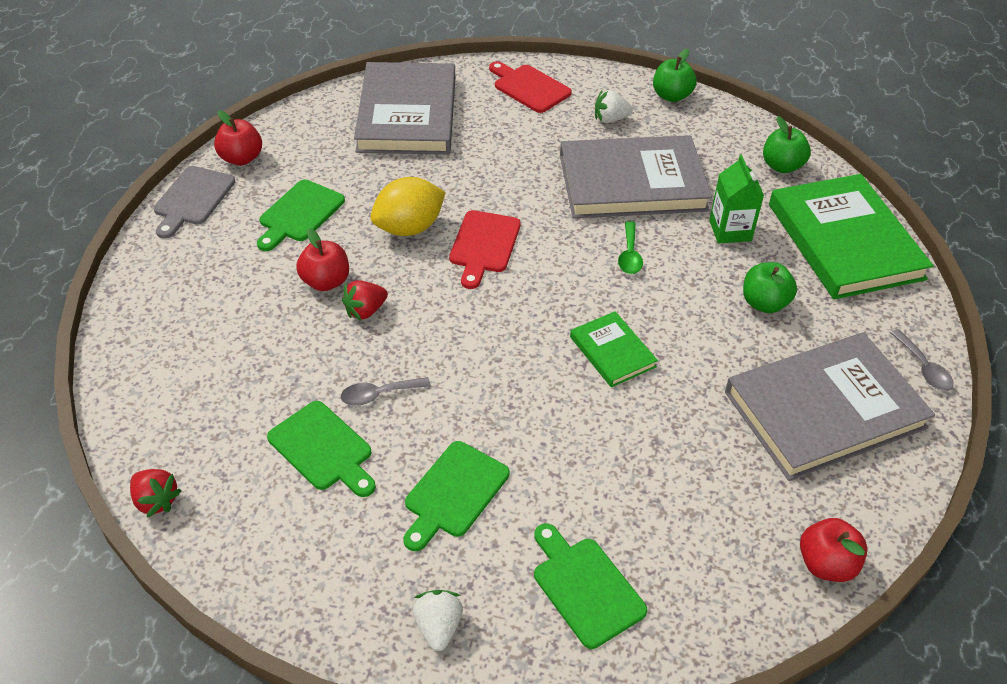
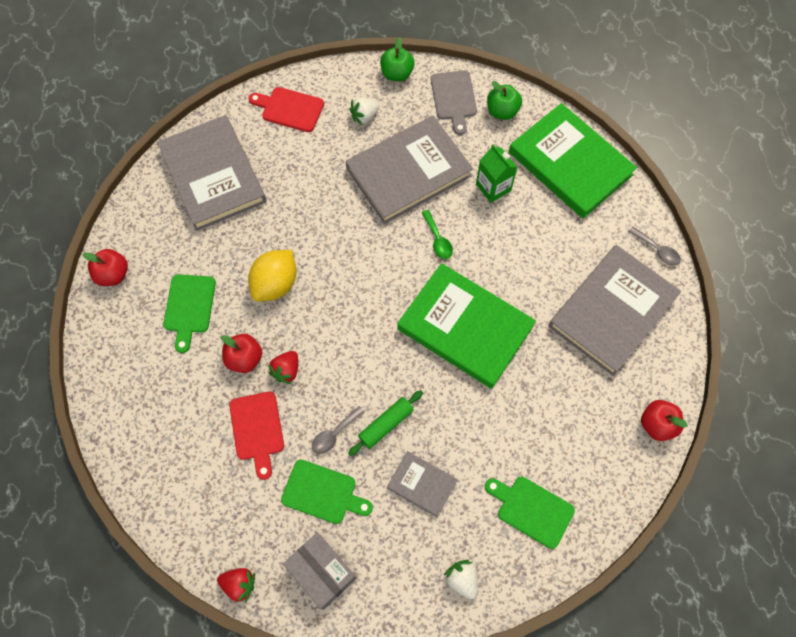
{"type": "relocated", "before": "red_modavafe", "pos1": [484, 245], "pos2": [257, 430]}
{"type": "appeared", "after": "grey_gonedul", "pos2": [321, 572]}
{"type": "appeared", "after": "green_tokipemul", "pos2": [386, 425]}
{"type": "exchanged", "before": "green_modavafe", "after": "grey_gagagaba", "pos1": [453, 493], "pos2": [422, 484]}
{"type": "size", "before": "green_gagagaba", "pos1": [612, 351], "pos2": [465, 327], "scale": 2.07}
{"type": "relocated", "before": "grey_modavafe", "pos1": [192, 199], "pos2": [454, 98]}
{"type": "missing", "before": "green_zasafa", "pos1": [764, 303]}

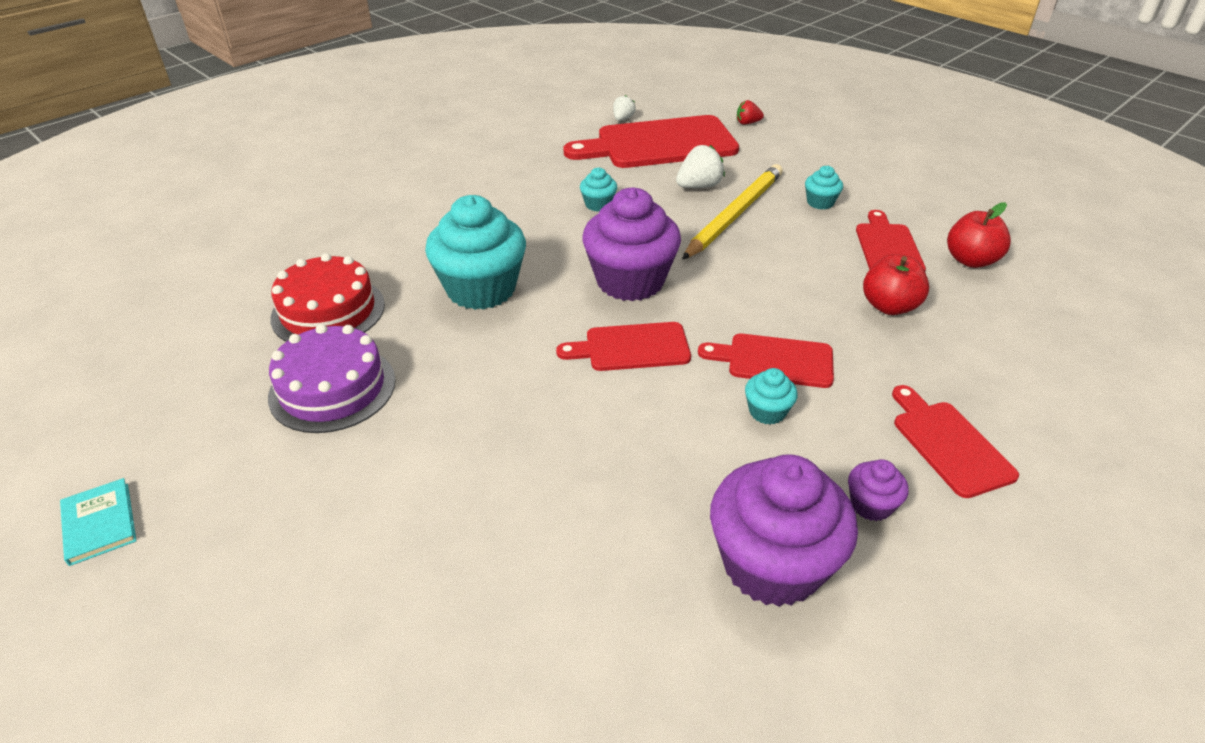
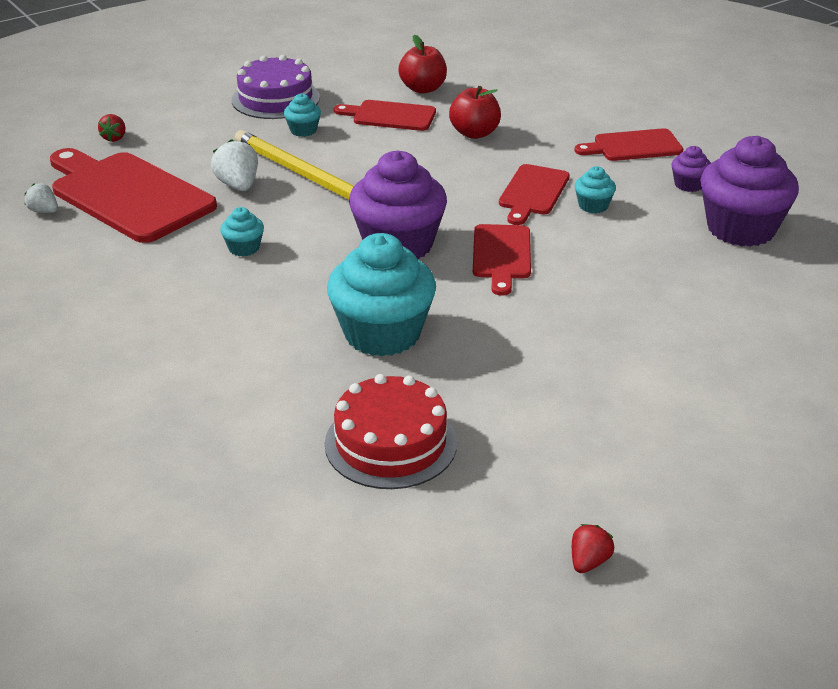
{"type": "spun", "before": "red_modavafe", "pos1": [660, 144], "pos2": [127, 195], "turn": 135}
{"type": "relocated", "before": "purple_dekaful", "pos1": [332, 388], "pos2": [275, 99]}
{"type": "appeared", "after": "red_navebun", "pos2": [589, 561]}
{"type": "missing", "before": "turquoise_gagagaba", "pos1": [99, 523]}

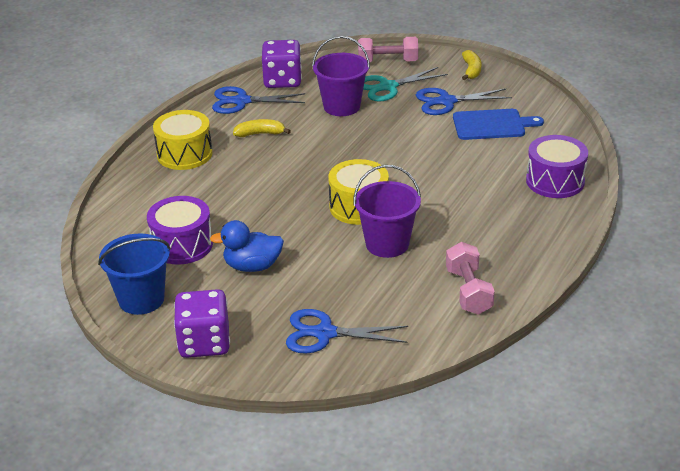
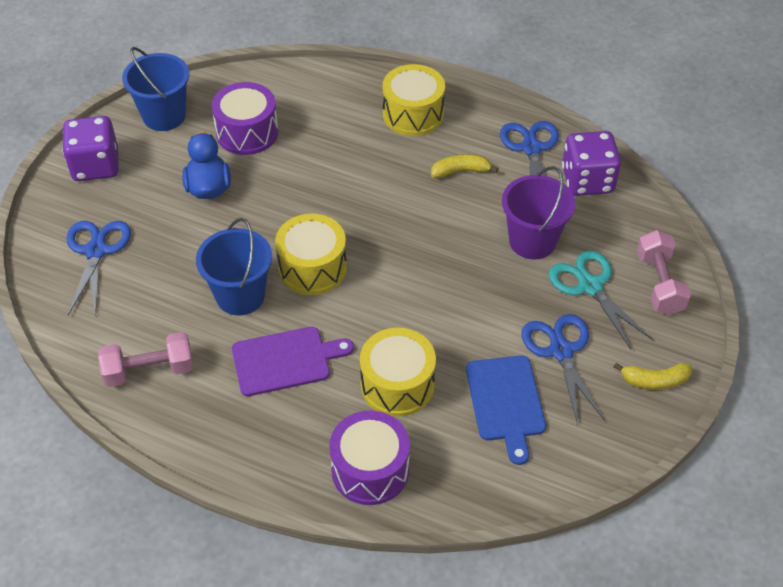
{"type": "colour", "before": "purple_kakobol", "after": "blue_kakobol", "pos1": [387, 244], "pos2": [240, 296]}
{"type": "appeared", "after": "purple_modavafe", "pos2": [285, 361]}
{"type": "appeared", "after": "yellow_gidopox", "pos2": [397, 385]}
{"type": "spun", "before": "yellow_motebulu", "pos1": [260, 134], "pos2": [460, 171], "turn": -90}

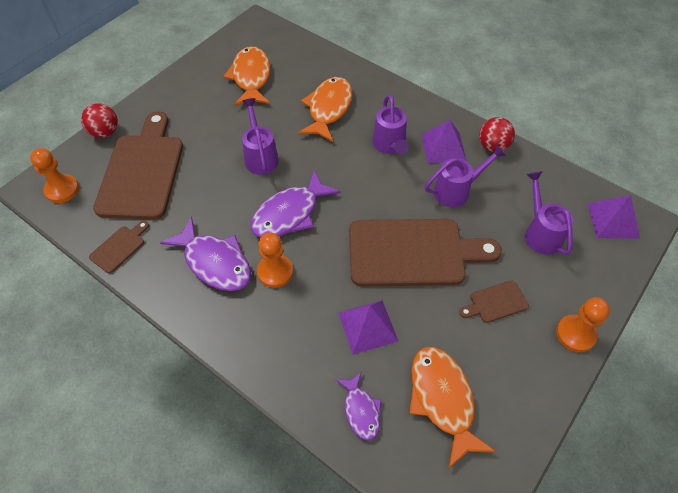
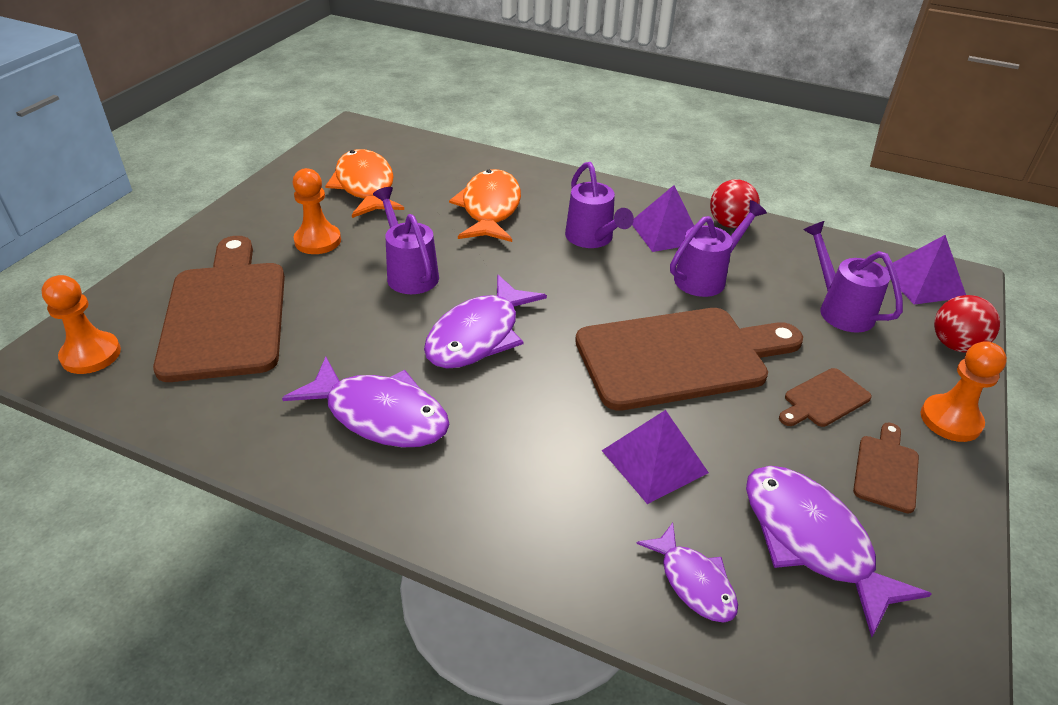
{"type": "relocated", "before": "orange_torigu", "pos1": [275, 272], "pos2": [318, 241]}
{"type": "colour", "before": "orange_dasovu", "after": "purple_dasovu", "pos1": [443, 400], "pos2": [812, 541]}
{"type": "relocated", "before": "brown_modavafe", "pos1": [119, 247], "pos2": [886, 470]}
{"type": "relocated", "before": "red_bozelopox", "pos1": [105, 132], "pos2": [955, 345]}

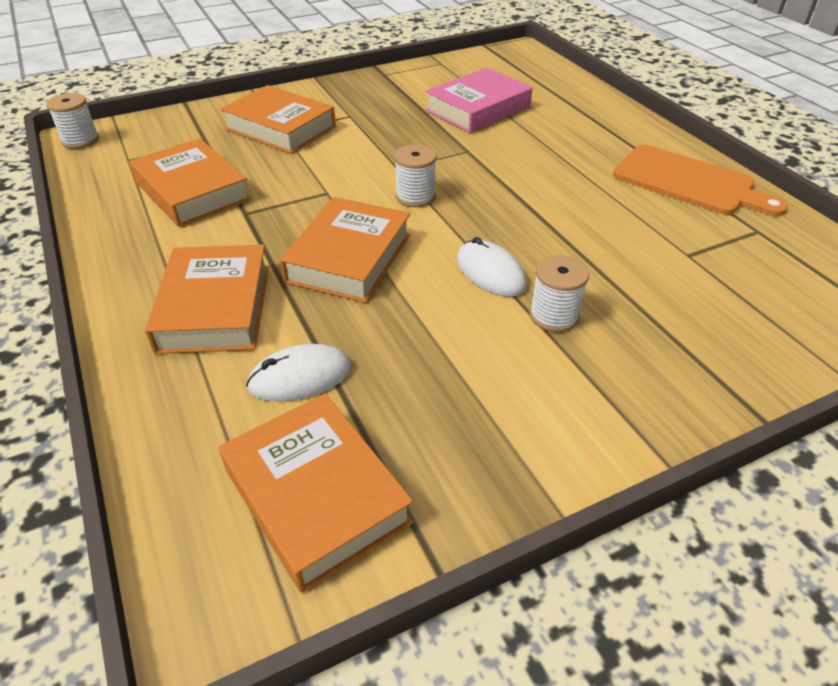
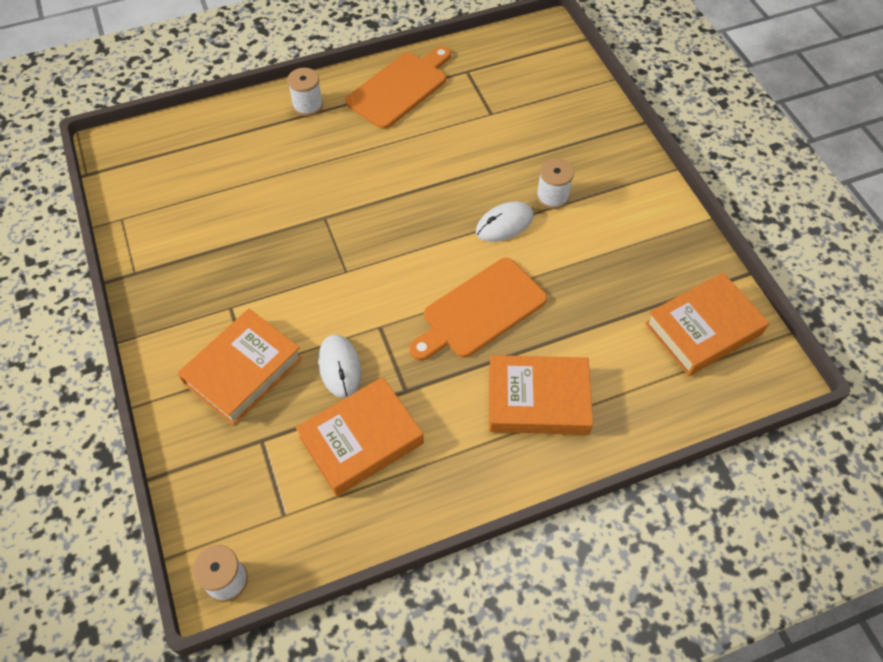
{"type": "relocated", "before": "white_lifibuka", "pos1": [415, 196], "pos2": [308, 105]}
{"type": "relocated", "before": "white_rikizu", "pos1": [300, 377], "pos2": [340, 367]}
{"type": "exchanged", "before": "orange_gagagaba", "after": "orange_modavafe", "pos1": [349, 258], "pos2": [480, 310]}
{"type": "missing", "before": "pink_gagagaba", "pos1": [478, 108]}

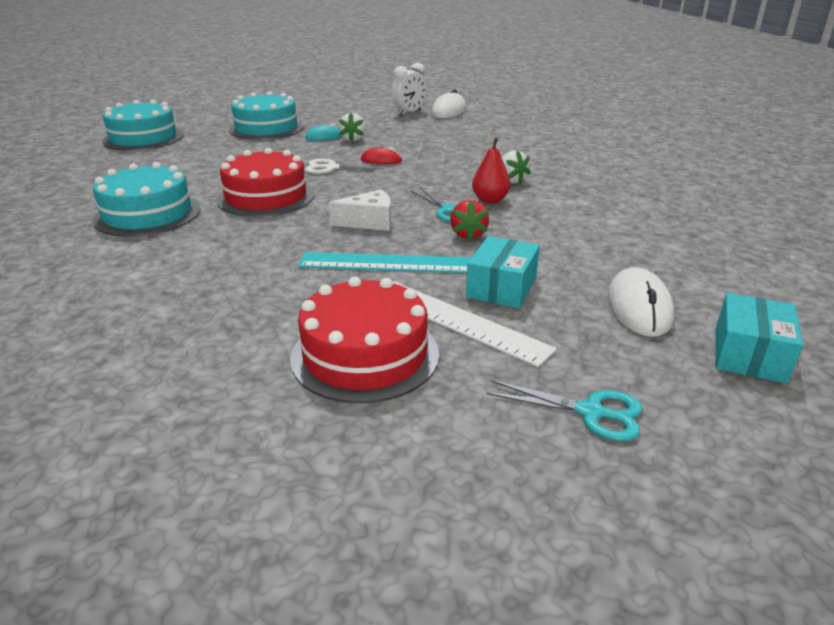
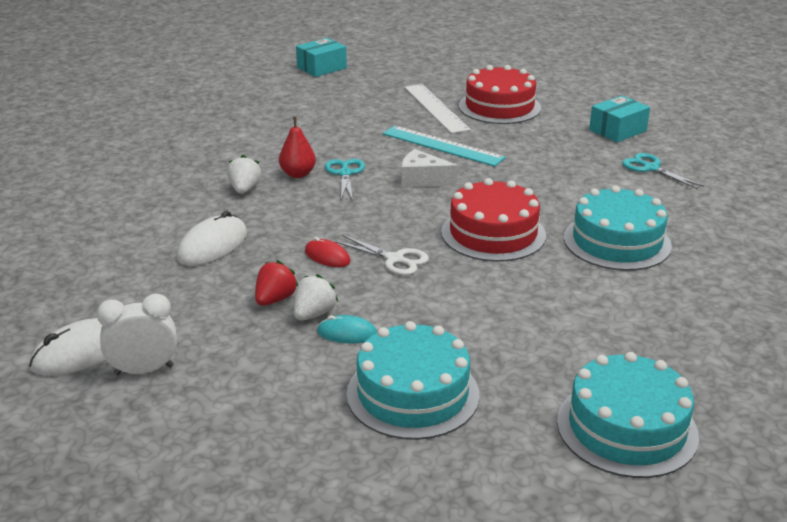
{"type": "relocated", "before": "white_rikizu", "pos1": [639, 307], "pos2": [213, 245]}
{"type": "relocated", "before": "red_navebun", "pos1": [468, 234], "pos2": [275, 299]}
{"type": "relocated", "before": "turquoise_gonedul", "pos1": [501, 287], "pos2": [617, 130]}
{"type": "relocated", "before": "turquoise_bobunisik", "pos1": [591, 412], "pos2": [651, 168]}

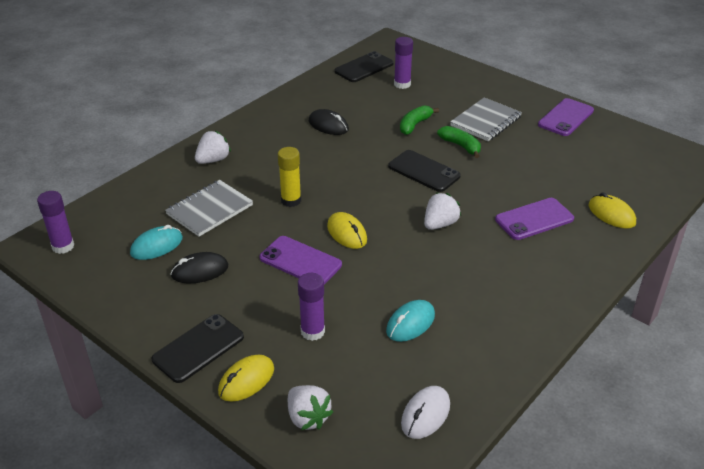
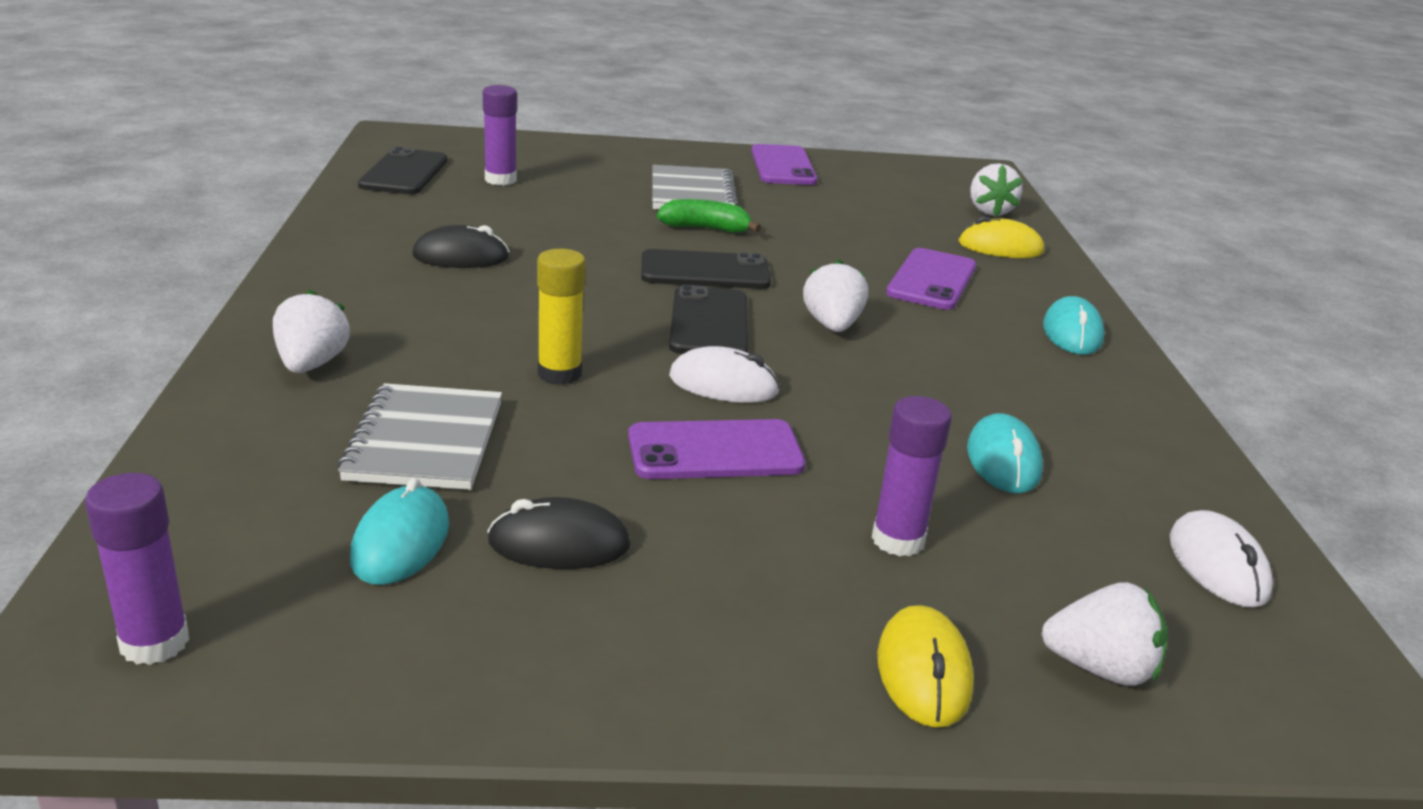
{"type": "spun", "before": "black_rikizu", "pos1": [200, 271], "pos2": [559, 544], "turn": 60}
{"type": "relocated", "before": "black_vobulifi", "pos1": [198, 348], "pos2": [709, 323]}
{"type": "colour", "before": "yellow_rikizu", "after": "white_rikizu", "pos1": [347, 233], "pos2": [723, 384]}
{"type": "appeared", "after": "white_navebun", "pos2": [989, 211]}
{"type": "appeared", "after": "turquoise_rikizu", "pos2": [1072, 333]}
{"type": "missing", "before": "green_motebulu", "pos1": [414, 125]}

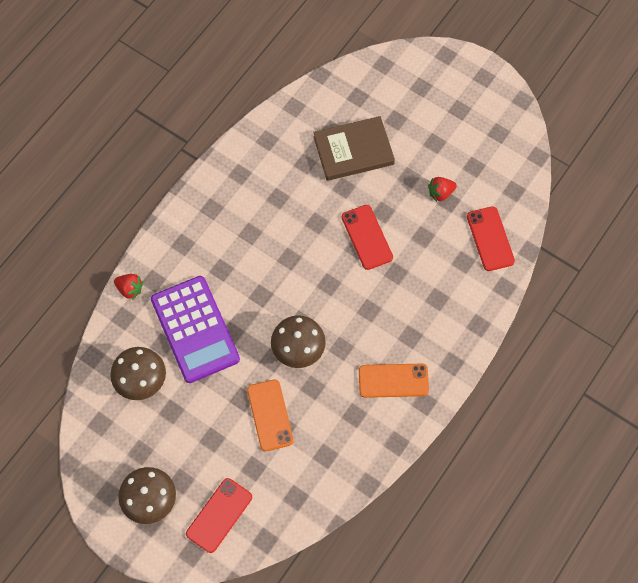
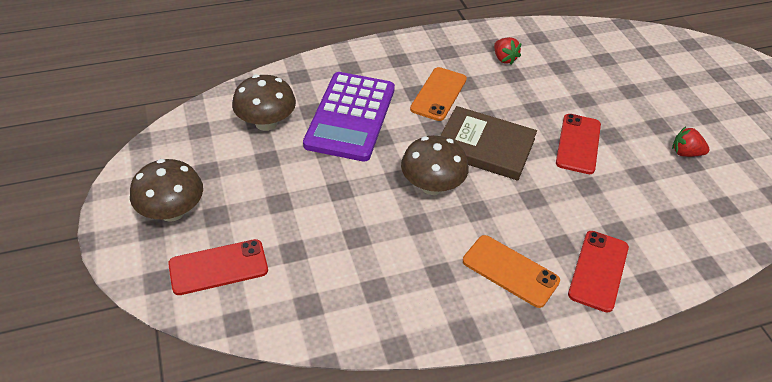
{"type": "relocated", "before": "orange_vobulifi", "pos1": [270, 415], "pos2": [438, 94]}
{"type": "relocated", "before": "brown_gagagaba", "pos1": [353, 150], "pos2": [485, 146]}
{"type": "relocated", "before": "red_navebun", "pos1": [130, 289], "pos2": [504, 59]}
{"type": "relocated", "before": "red_vobulifi", "pos1": [490, 239], "pos2": [598, 270]}

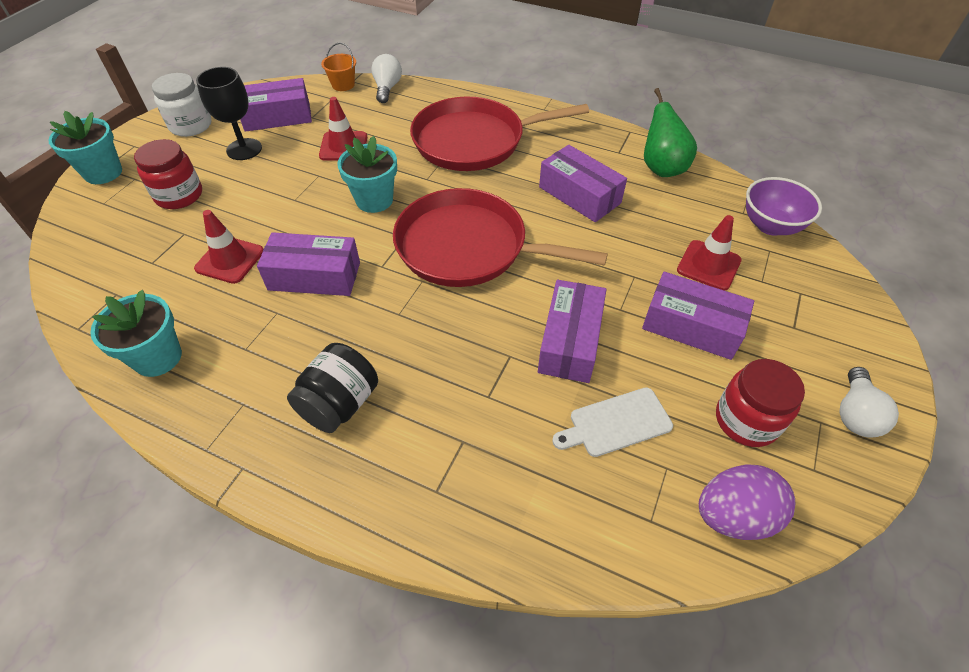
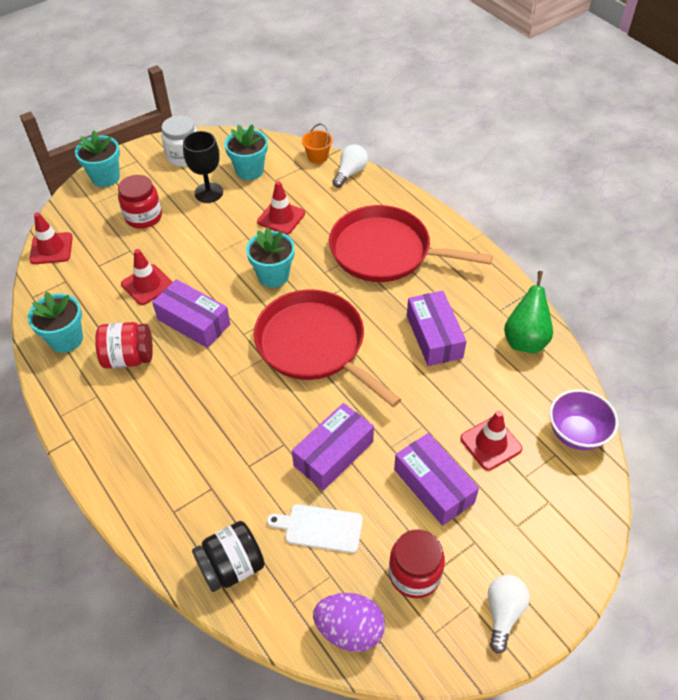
{"type": "appeared", "after": "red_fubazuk", "pos2": [51, 248]}
{"type": "appeared", "after": "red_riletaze", "pos2": [129, 358]}
{"type": "relocated", "before": "black_riletaze", "pos1": [340, 404], "pos2": [232, 566]}
{"type": "exchanged", "before": "purple_gonedul", "after": "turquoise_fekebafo", "pos1": [277, 117], "pos2": [249, 170]}
{"type": "spun", "before": "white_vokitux", "pos1": [855, 414], "pos2": [503, 613], "turn": 150}

